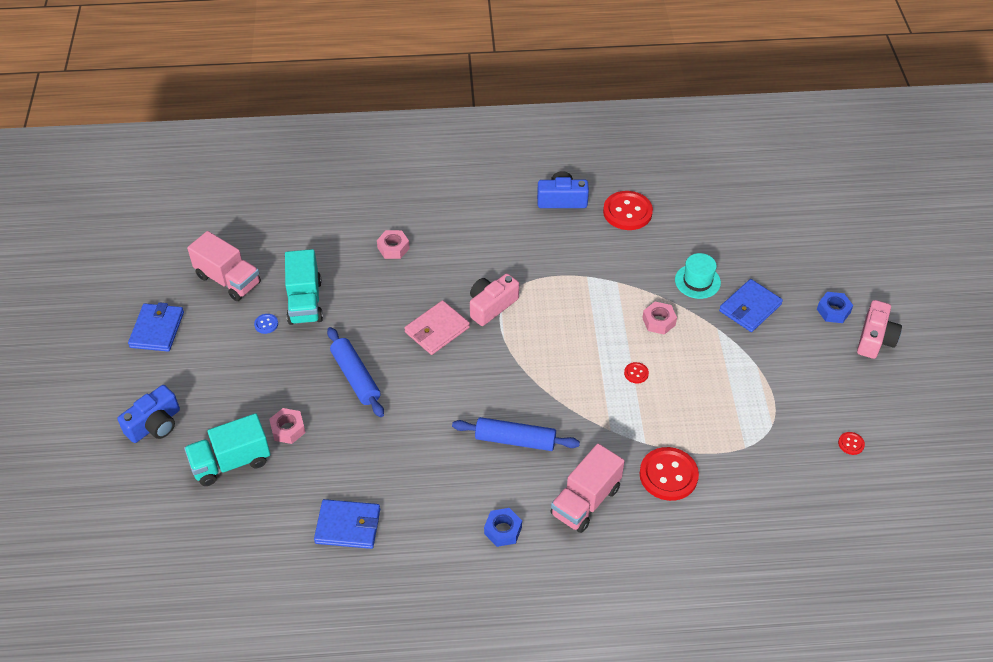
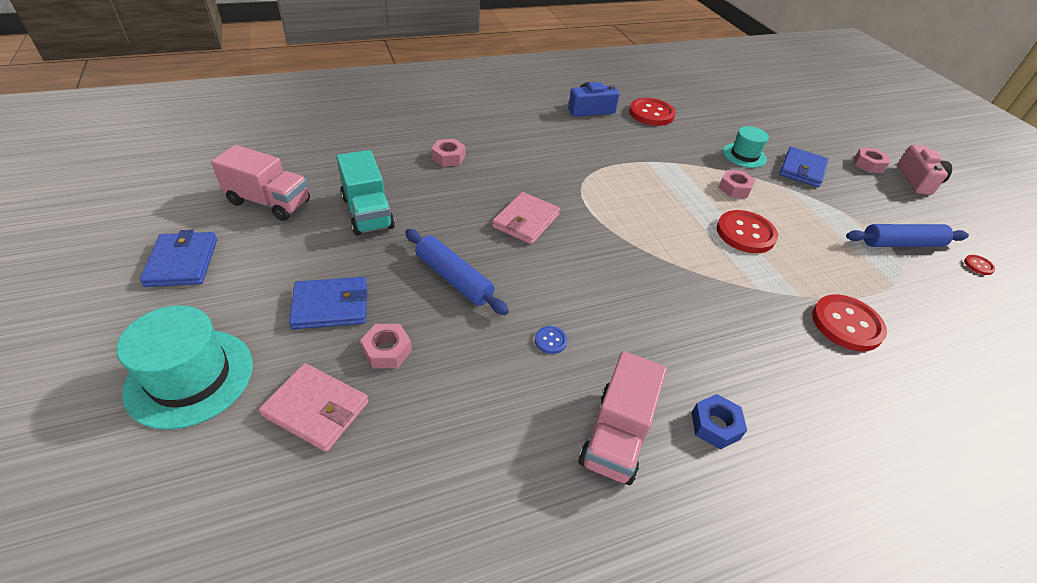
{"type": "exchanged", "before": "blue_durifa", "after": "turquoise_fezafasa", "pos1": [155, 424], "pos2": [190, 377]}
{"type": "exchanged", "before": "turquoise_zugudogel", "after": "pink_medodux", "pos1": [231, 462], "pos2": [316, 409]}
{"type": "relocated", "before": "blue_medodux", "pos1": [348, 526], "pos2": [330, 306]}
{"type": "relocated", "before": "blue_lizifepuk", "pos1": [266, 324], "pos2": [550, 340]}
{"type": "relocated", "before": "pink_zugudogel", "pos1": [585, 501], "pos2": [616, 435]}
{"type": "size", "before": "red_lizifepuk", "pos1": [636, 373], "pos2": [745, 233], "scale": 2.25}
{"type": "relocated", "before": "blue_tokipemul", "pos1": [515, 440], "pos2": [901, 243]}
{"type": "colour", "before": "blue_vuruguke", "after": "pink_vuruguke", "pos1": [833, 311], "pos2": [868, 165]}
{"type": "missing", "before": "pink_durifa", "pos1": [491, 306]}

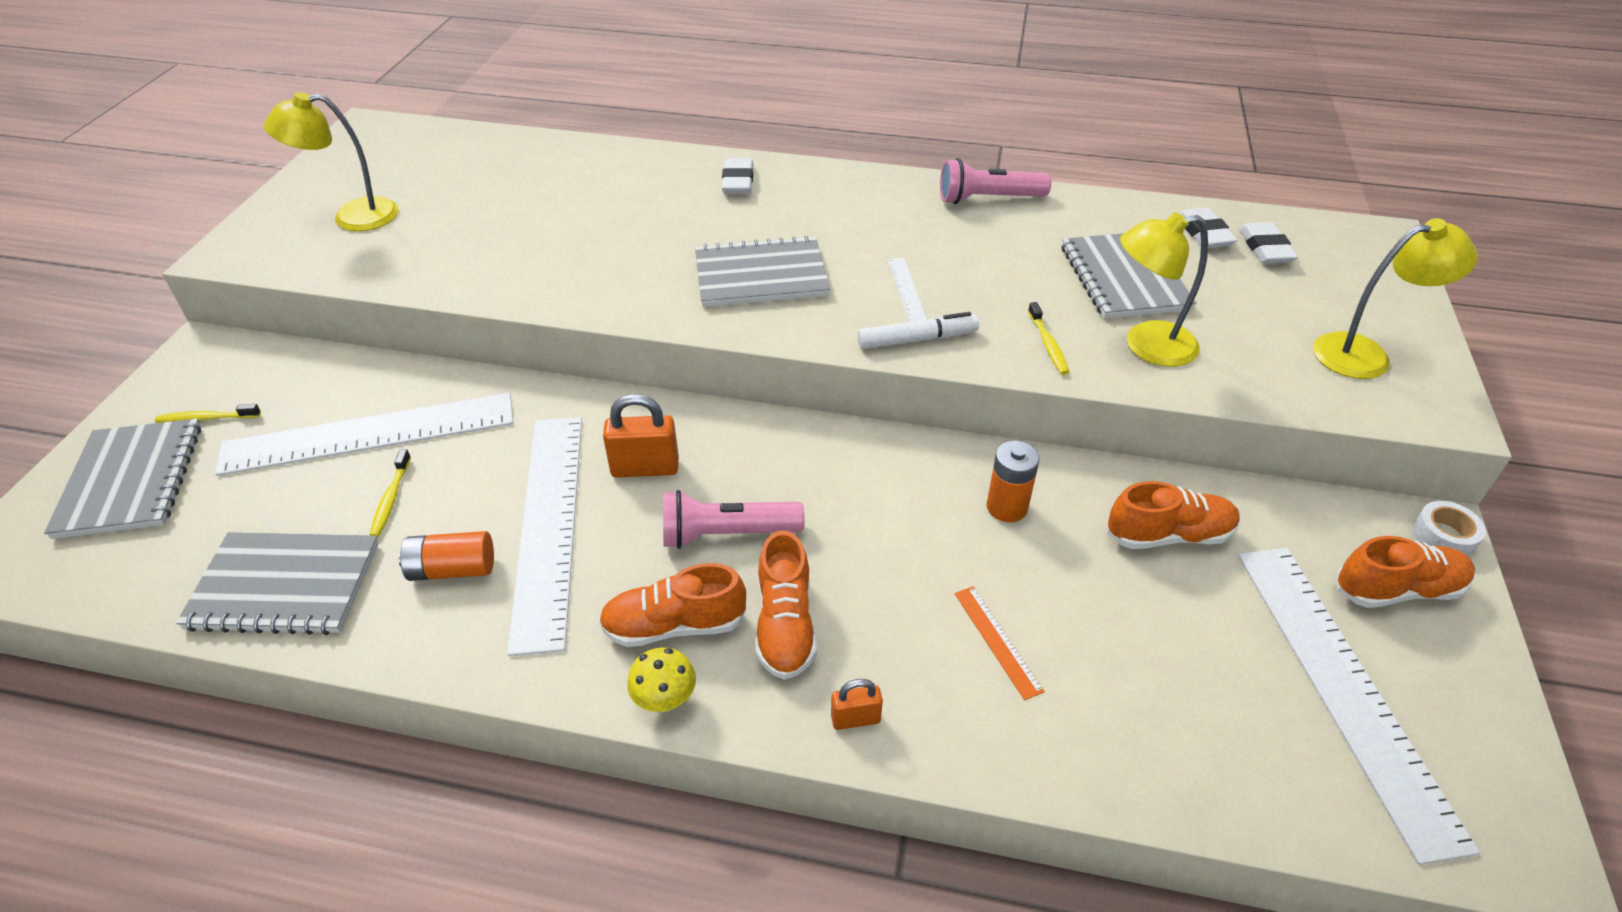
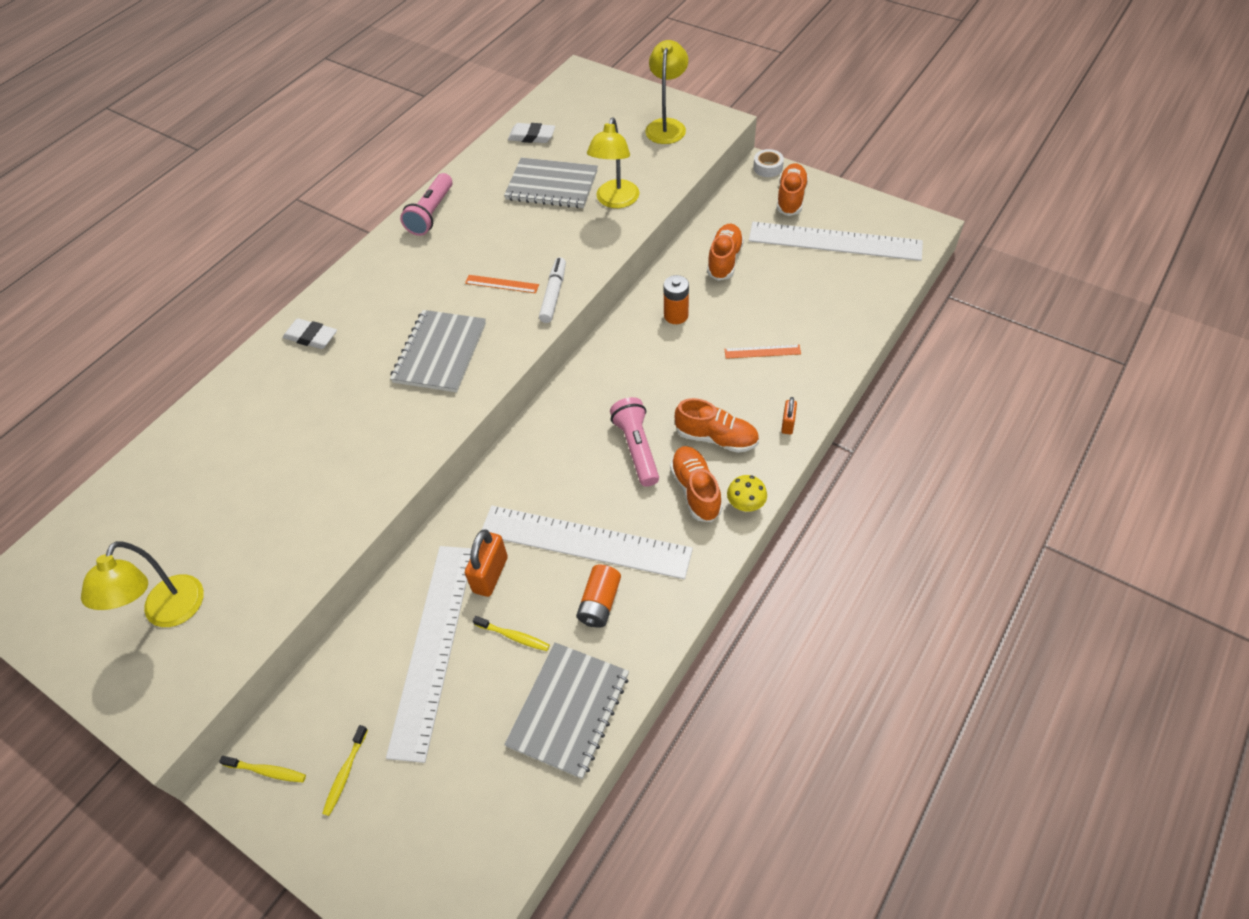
{"type": "relocated", "before": "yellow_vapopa", "pos1": [1048, 344], "pos2": [267, 771]}
{"type": "colour", "before": "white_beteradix", "after": "orange_beteradix", "pos1": [906, 289], "pos2": [502, 284]}
{"type": "relocated", "before": "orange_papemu", "pos1": [645, 468], "pos2": [490, 574]}
{"type": "spun", "before": "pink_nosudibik", "pos1": [727, 534], "pos2": [637, 448], "turn": 150}
{"type": "spun", "before": "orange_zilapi", "pos1": [674, 625], "pos2": [695, 490], "turn": 150}
{"type": "missing", "before": "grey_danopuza", "pos1": [131, 480]}
{"type": "missing", "before": "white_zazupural", "pos1": [1265, 248]}

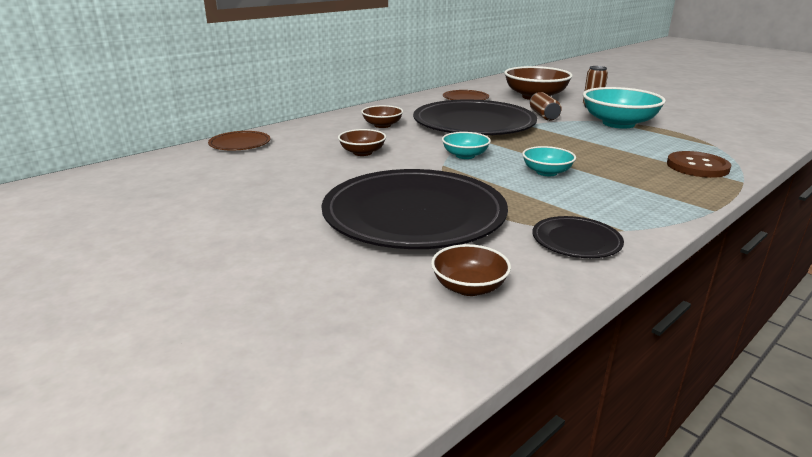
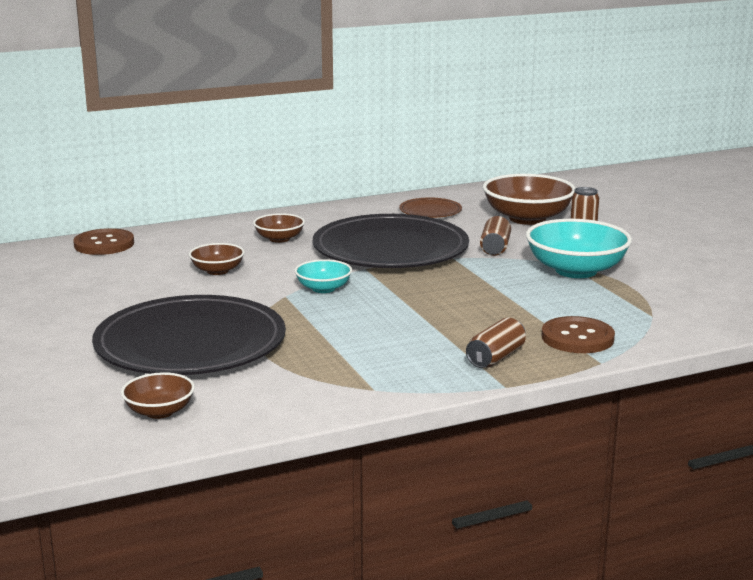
{"type": "exchanged", "before": "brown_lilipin", "after": "brown_lizifepuk", "pos1": [240, 144], "pos2": [104, 244]}
{"type": "appeared", "after": "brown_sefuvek", "pos2": [495, 358]}
{"type": "missing", "before": "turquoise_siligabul", "pos1": [546, 172]}
{"type": "missing", "before": "black_lilipin", "pos1": [576, 241]}

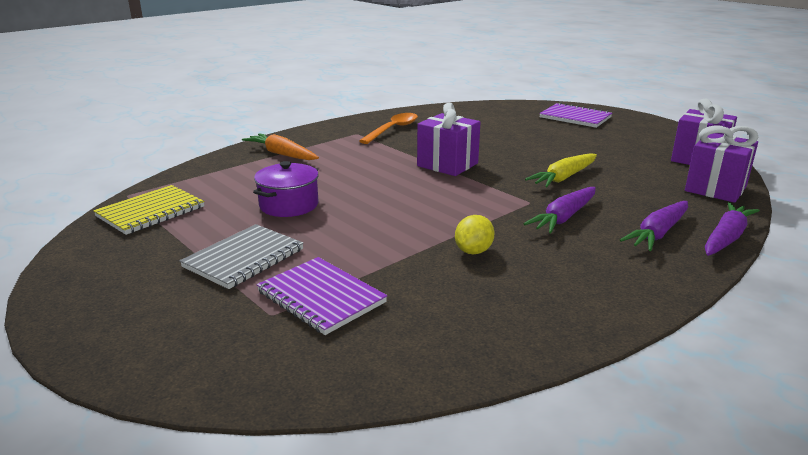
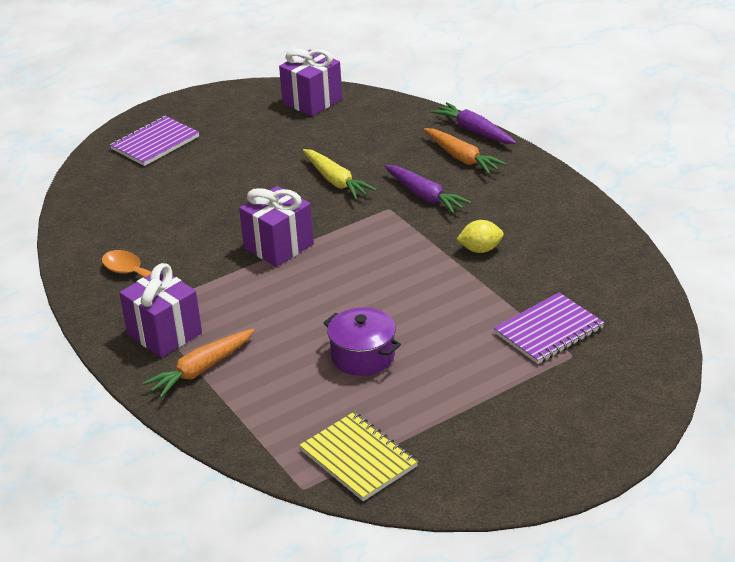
{"type": "relocated", "before": "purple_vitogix", "pos1": [715, 189], "pos2": [164, 333]}
{"type": "colour", "before": "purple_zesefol", "after": "orange_zesefol", "pos1": [658, 233], "pos2": [462, 158]}
{"type": "spun", "before": "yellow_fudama", "pos1": [473, 251], "pos2": [480, 249], "turn": -45}
{"type": "missing", "before": "grey_danopuza", "pos1": [244, 258]}

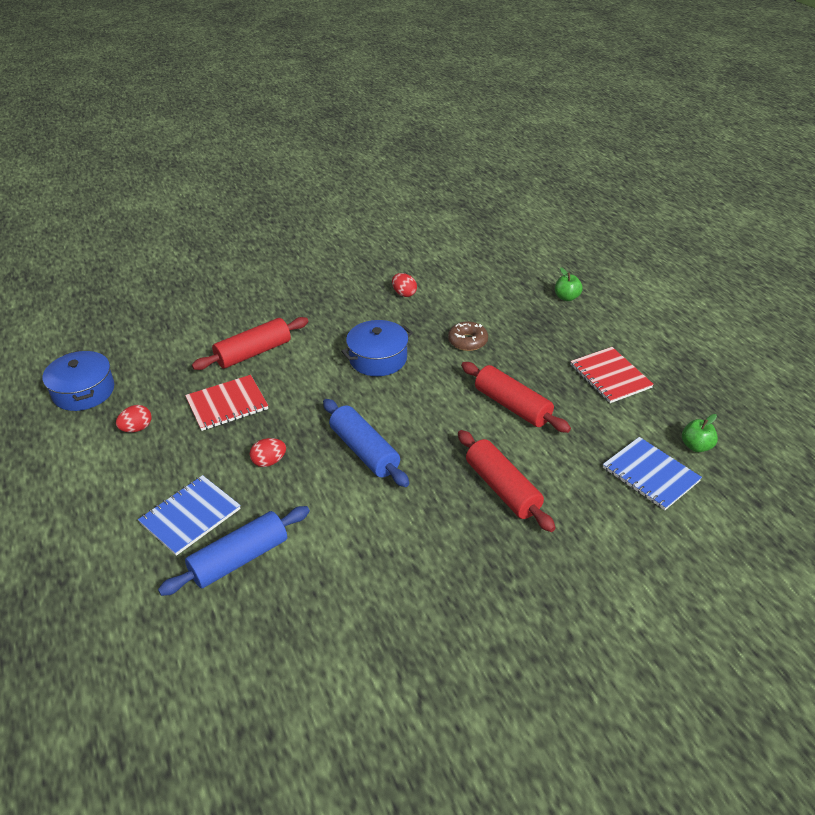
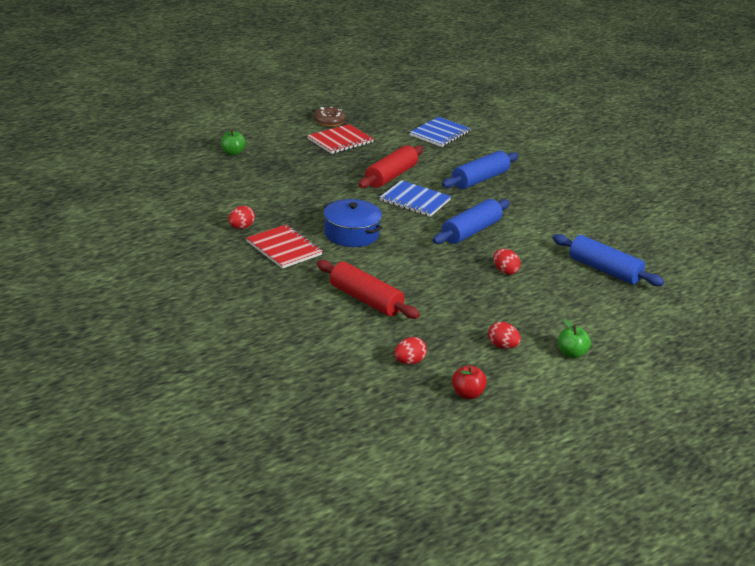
{"type": "relocated", "before": "red_danopuza", "pos1": [227, 404], "pos2": [284, 248]}
{"type": "relocated", "before": "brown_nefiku", "pos1": [467, 341], "pos2": [329, 122]}
{"type": "relocated", "before": "blue_danopuza", "pos1": [190, 516], "pos2": [415, 200]}
{"type": "appeared", "after": "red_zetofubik", "pos2": [409, 362]}
{"type": "colour", "before": "red_tokipemul", "after": "blue_tokipemul", "pos1": [502, 488], "pos2": [480, 179]}
{"type": "exchanged", "before": "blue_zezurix", "after": "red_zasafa", "pos1": [83, 391], "pos2": [467, 394]}
{"type": "relocated", "before": "green_zasafa", "pos1": [696, 446], "pos2": [571, 353]}

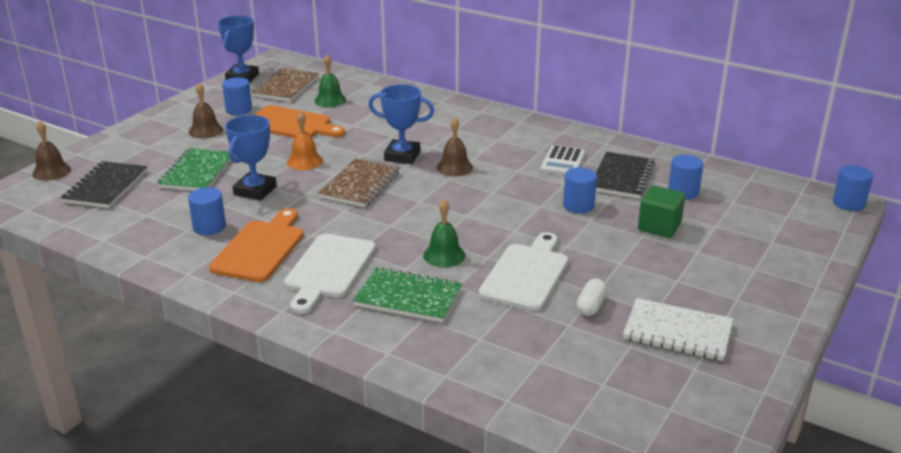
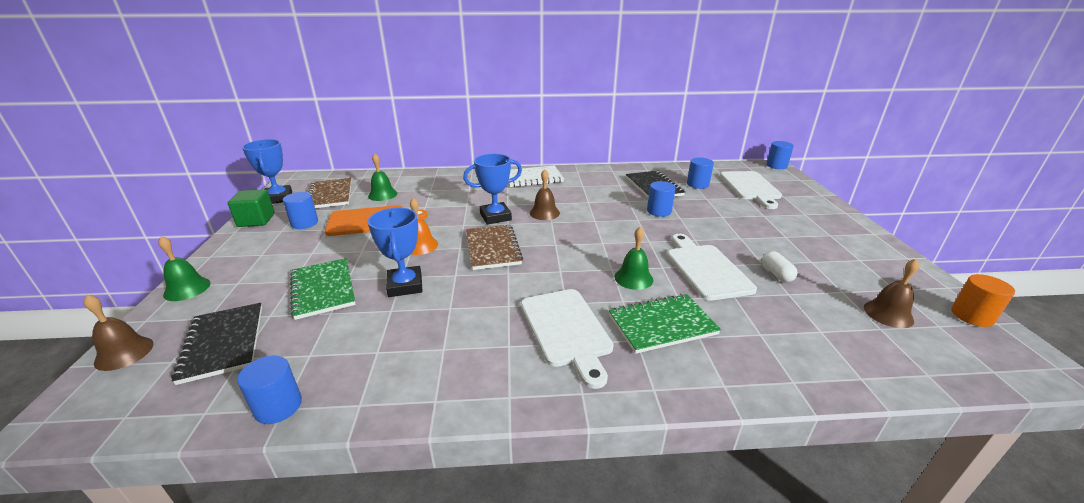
{"type": "appeared", "after": "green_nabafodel", "pos2": [187, 289]}
{"type": "relocated", "before": "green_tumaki", "pos1": [659, 226], "pos2": [256, 220]}
{"type": "relocated", "before": "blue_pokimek", "pos1": [209, 227], "pos2": [278, 406]}
{"type": "relocated", "before": "white_danopuza", "pos1": [677, 332], "pos2": [533, 178]}
{"type": "appeared", "after": "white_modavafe", "pos2": [750, 187]}
{"type": "relocated", "before": "brown_nabafodel", "pos1": [206, 131], "pos2": [888, 314]}
{"type": "appeared", "after": "orange_pokimek", "pos2": [972, 316]}
{"type": "missing", "before": "orange_modavafe", "pos1": [261, 248]}
{"type": "missing", "before": "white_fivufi", "pos1": [563, 161]}

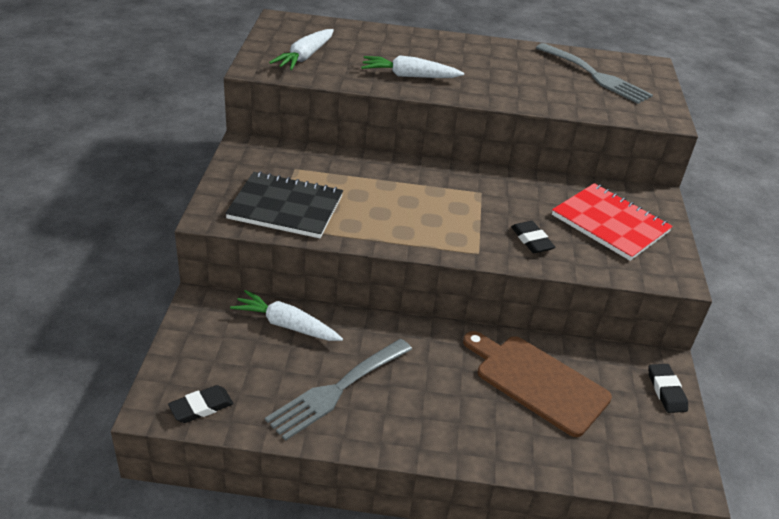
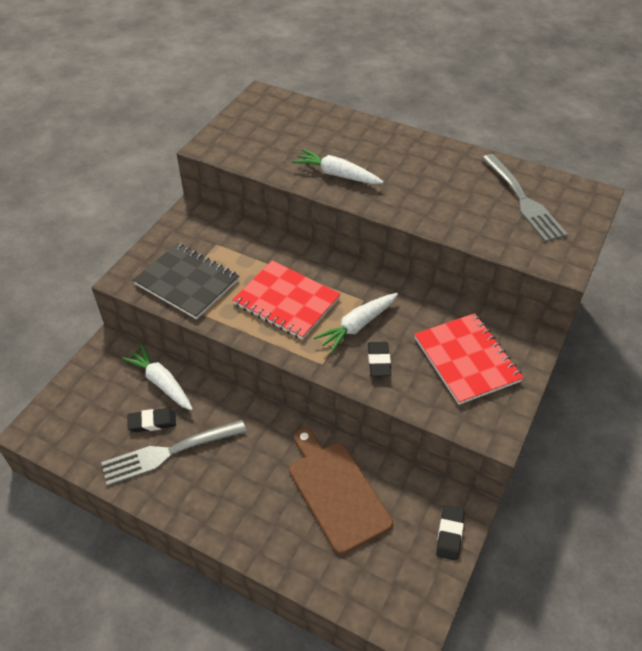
{"type": "relocated", "before": "black_zazupural", "pos1": [201, 407], "pos2": [152, 422]}
{"type": "appeared", "after": "red_danopuza", "pos2": [286, 301]}
{"type": "relocated", "before": "white_zesefol", "pos1": [305, 57], "pos2": [357, 326]}

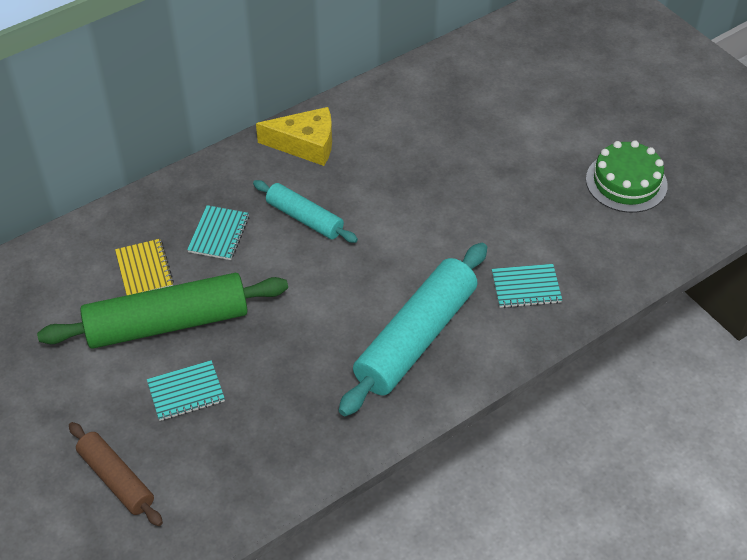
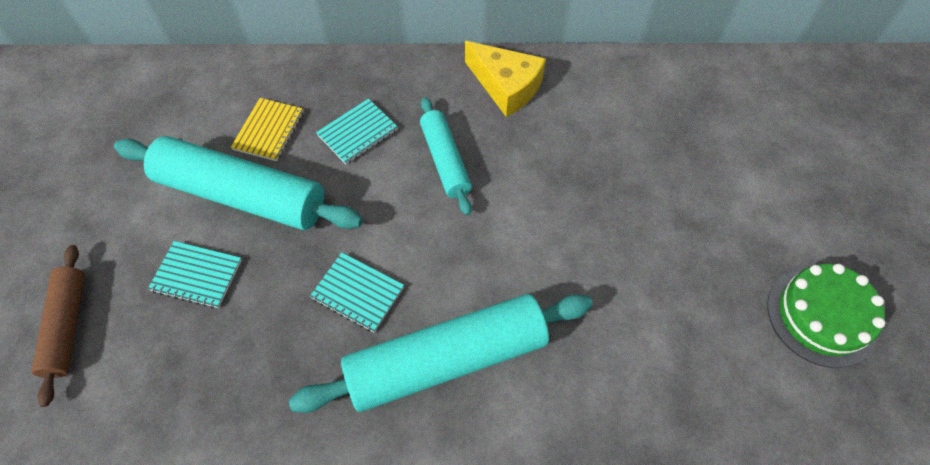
{"type": "colour", "before": "green_tokipemul", "after": "turquoise_tokipemul", "pos1": [167, 323], "pos2": [242, 195]}
{"type": "relocated", "before": "turquoise_danopuza", "pos1": [526, 287], "pos2": [357, 293]}

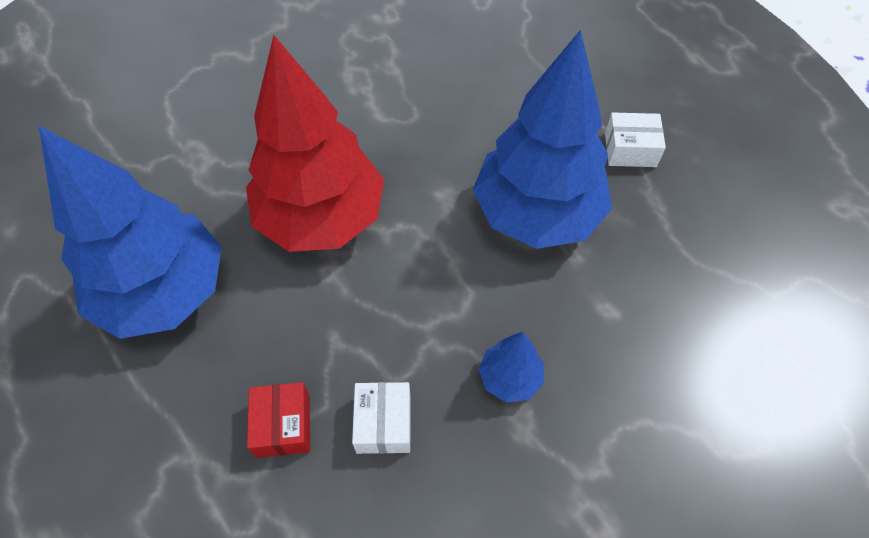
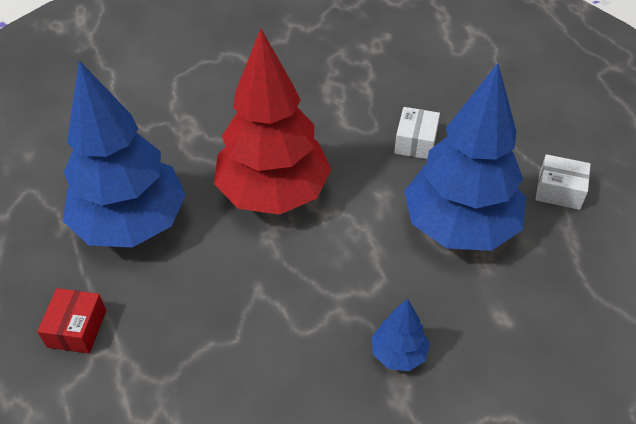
{"type": "relocated", "before": "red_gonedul", "pos1": [283, 425], "pos2": [77, 328]}
{"type": "relocated", "before": "white_gonedul", "pos1": [383, 423], "pos2": [415, 142]}

